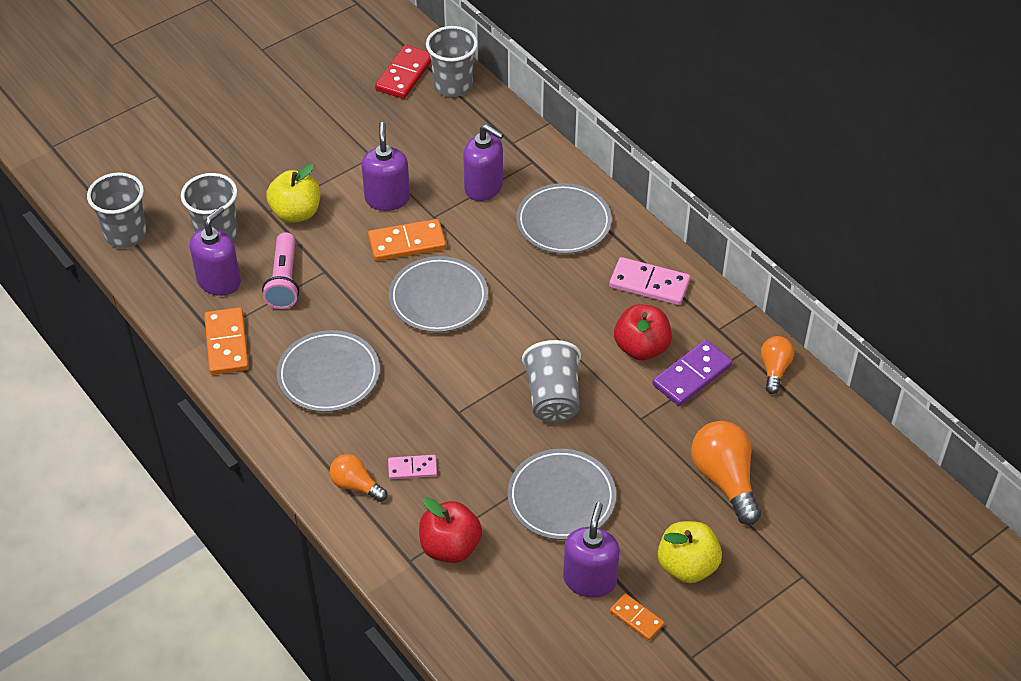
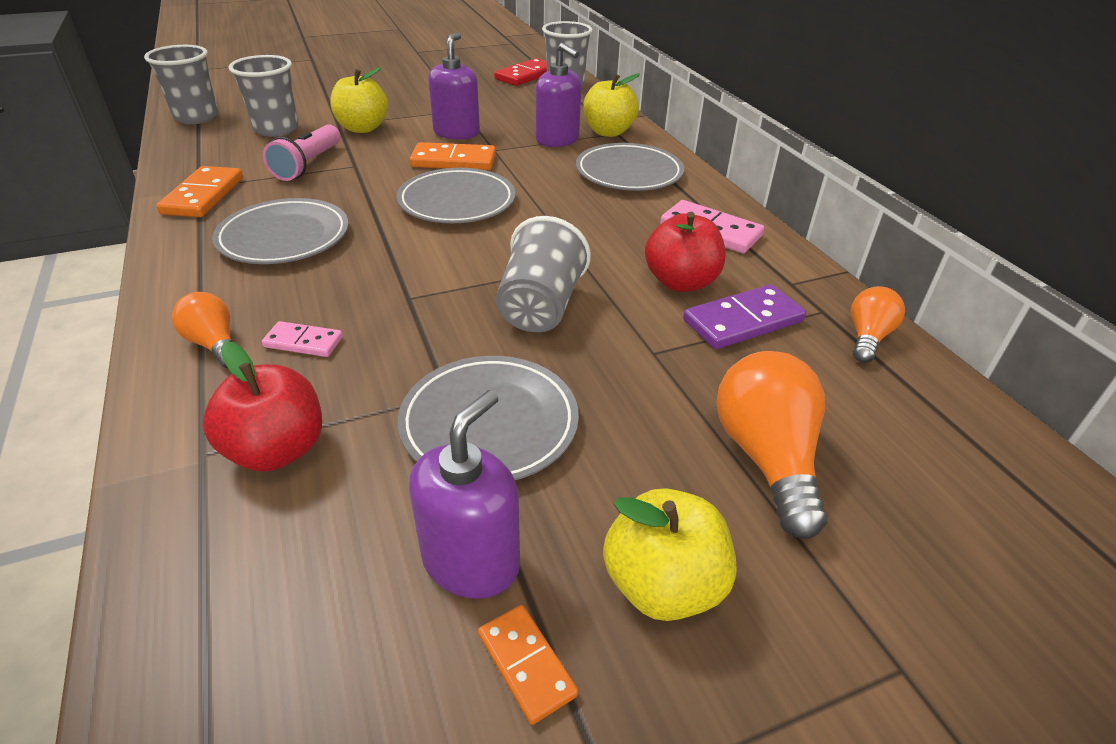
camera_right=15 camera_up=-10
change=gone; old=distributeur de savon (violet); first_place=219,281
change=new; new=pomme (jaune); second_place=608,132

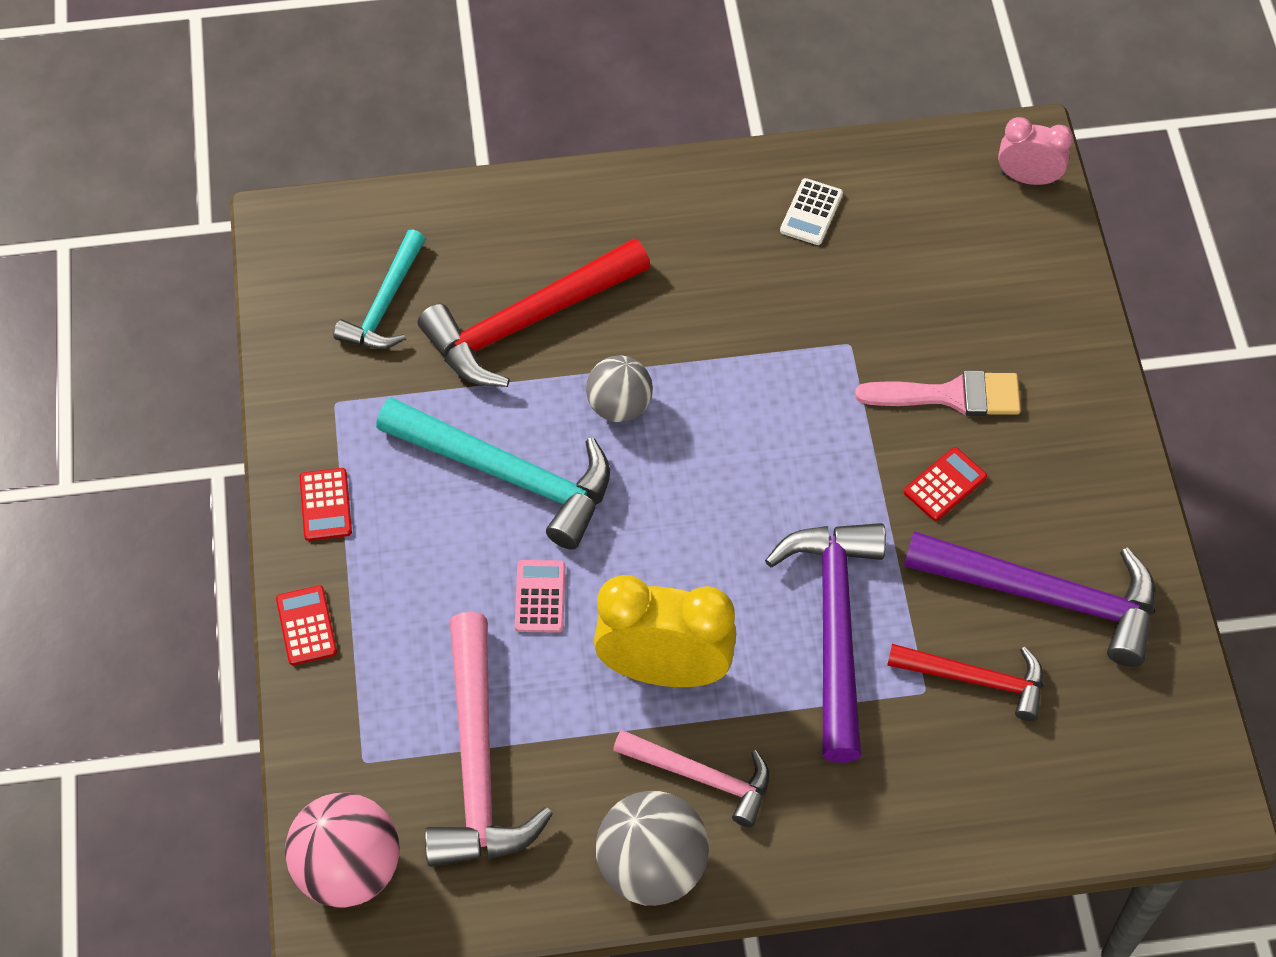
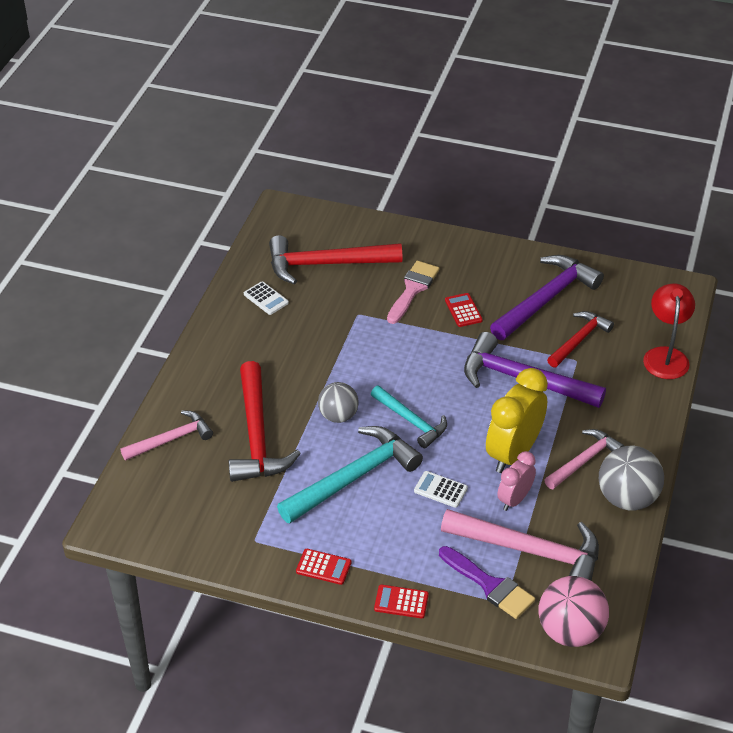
camera_right=-65 camera_up=-15
change=shifted; old=marteau (turquoise); first_place=385,304; second_place=411,421
change=repainted; old=calculatrice (rose); new=calculatrice (blanc); first_place=540,597; second_place=440,490
change=shifted; old=réveil (rose); first_place=1028,178; second_place=514,499
change=new; new=marteau (rose); second_place=171,439
change=new; new=marteau (rouge); second_place=326,264
change=new; new=pinceau (violet); second_place=489,585
change=new; new=lampe (rouge); second_place=665,356

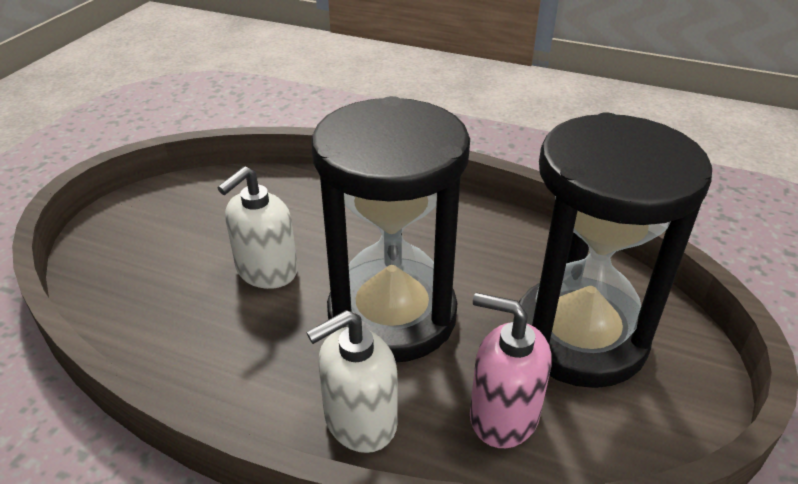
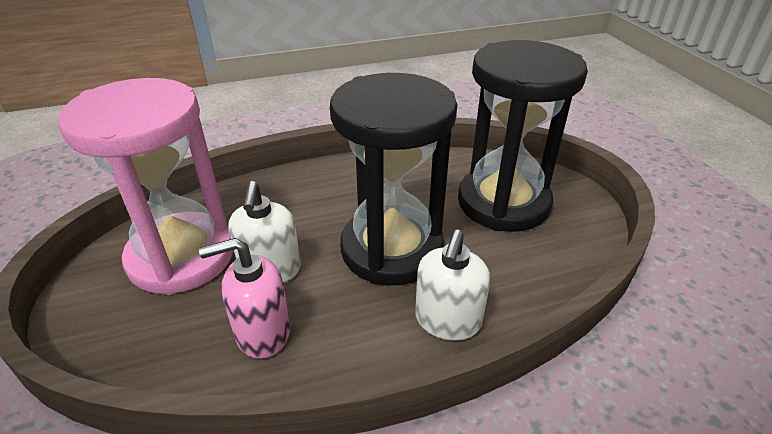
camera_right=-40 camera_up=0
change=shifted; old=distributeur de savon (rose); first_place=503,415; second_place=262,332
change=new; new=sablier (rose); second_place=181,256

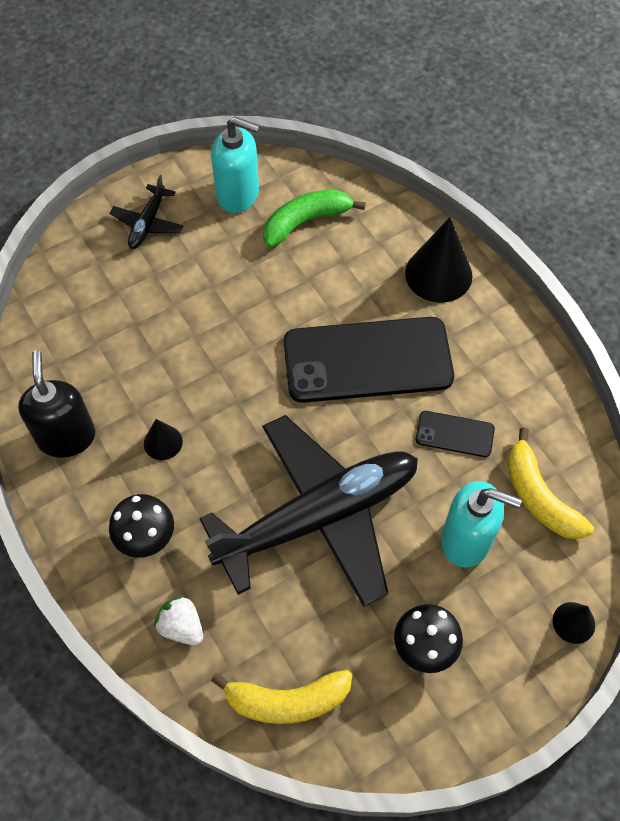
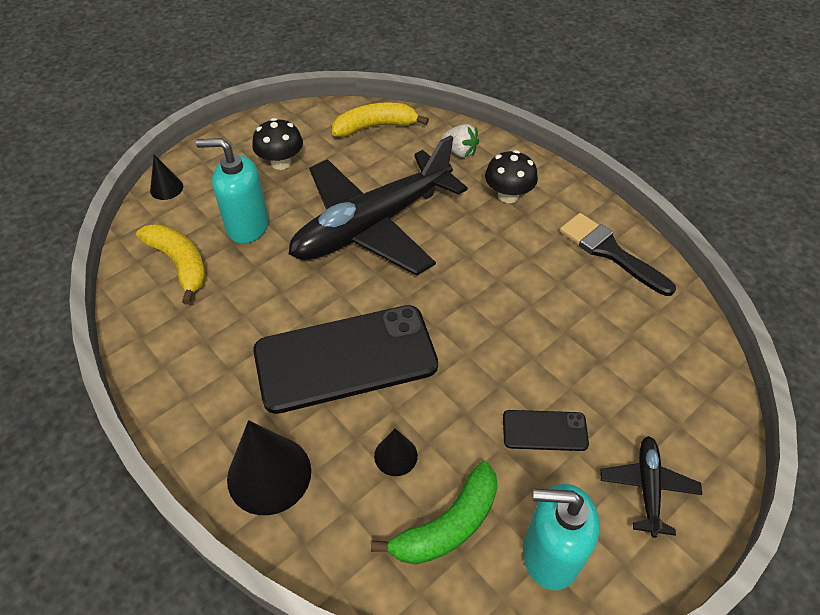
camera_right=170 camera_up=-10
change=swapped; old=distributeur de savon (noir); new=pinceau (noir); first_place=66,437; second_place=610,252
change=shifted; old=cône (noir); first_place=163,442; second_place=395,455
change=shifted; old=téléphone (noir); first_place=454,434; second_place=544,430

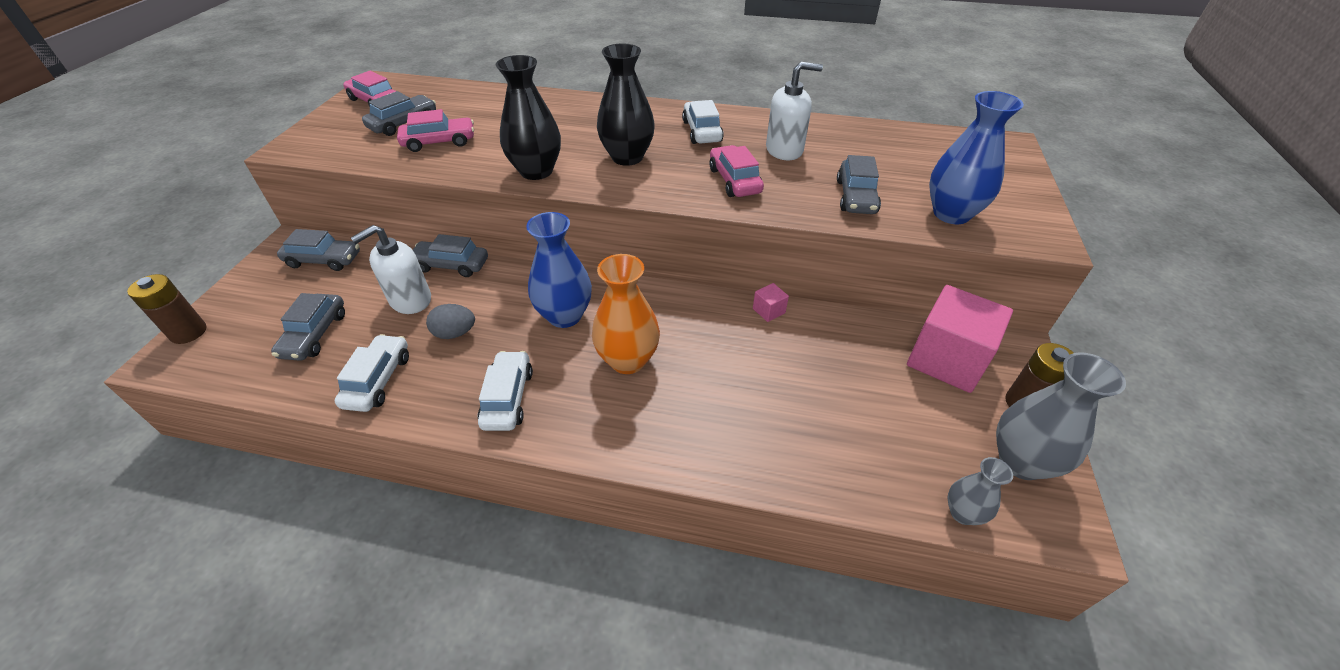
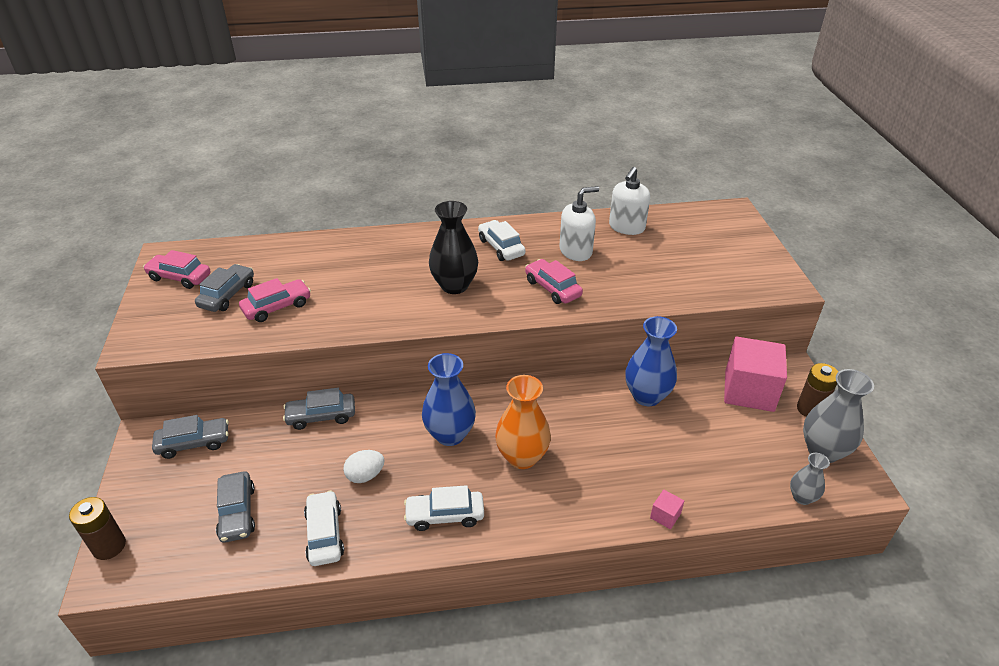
camera_right=-20 camera_up=-5
change=shifted; old=distributeur de savon (blanc); first_place=410,300; second_place=626,227
change=repainted; old=œuf (gris); new=œuf (blanc); first_place=455,333; second_place=365,475
change=rotated; old=voiture (blanc); first_place=508,398; second_place=445,515; degrees=-75
change=gone; old=vase (noir); first_place=536,171
change=shifted; old=cube (rose); first_place=768,311; second_place=665,516
change=gone; old=voiture (gris); first_place=856,197
change=shifted; old=vase (bleu); first_place=951,214; second_place=646,396

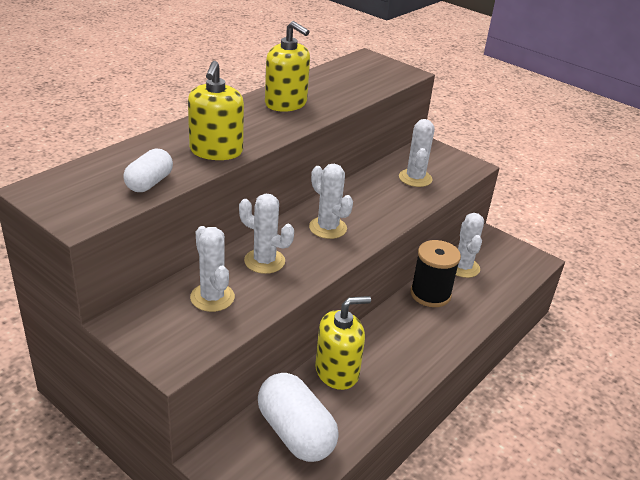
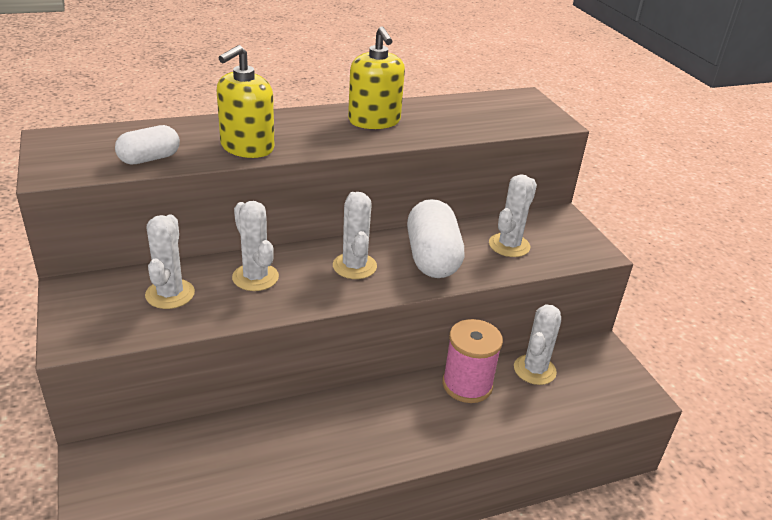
camera_right=30 camera_up=0
change=shifted; old=gélule (blanc); first_place=295,433; second_place=432,258
change=gone; old=distributeur de savon (jaune); first_place=337,371
change=repainted; old=bobine (noir); new=bobine (rose); first_place=430,294; second_place=467,385

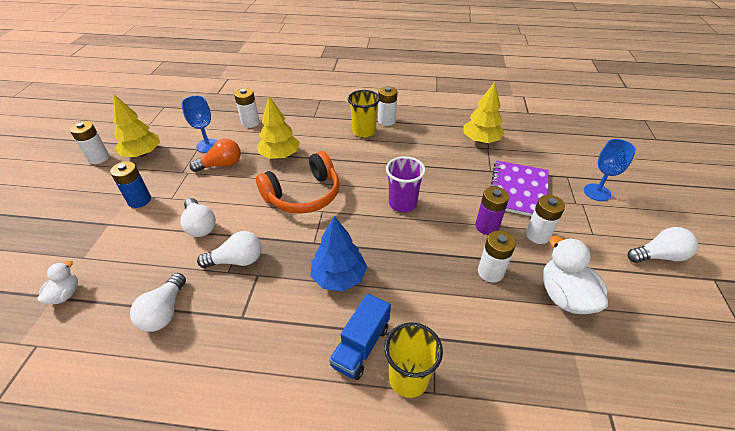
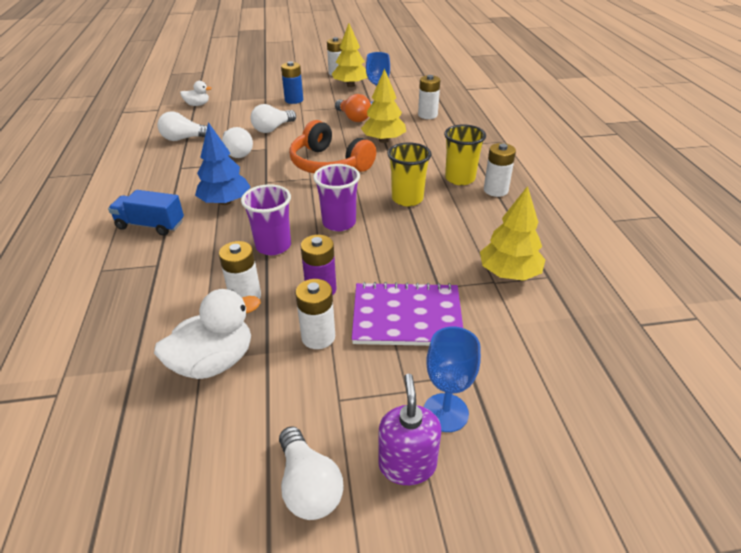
camera_right=75 camera_up=-5
change=shifted; old=gobelet (jaune); first_place=408,378; second_place=407,199
change=new; new=gobelet (violet); second_place=273,246
change=new; new=distributeur de savon (violet); second_place=407,464

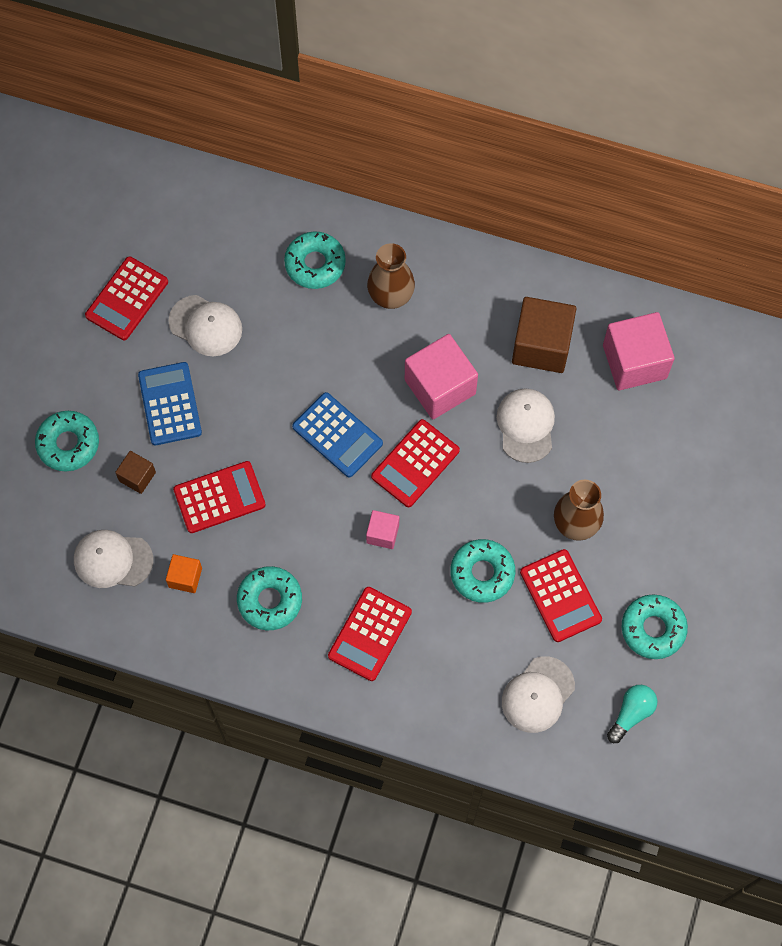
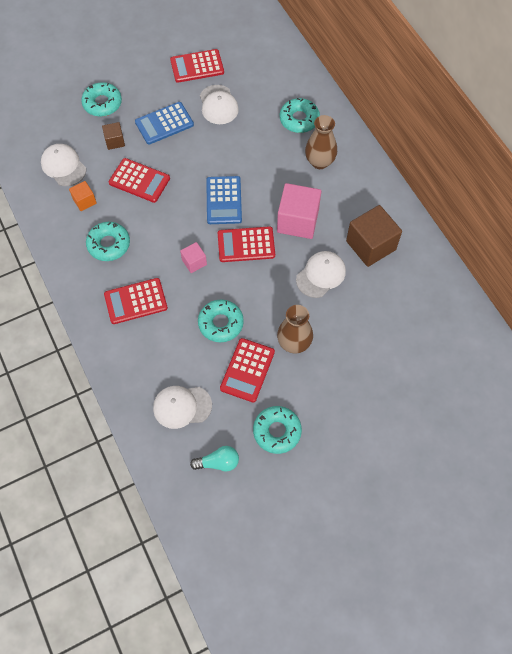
camera_right=45 camera_up=-5
change=rotated; old=calculatrice (bleu); first_place=169,404; second_place=164,123; degrees=-150
change=gone; old=cube (rose); first_place=634,362

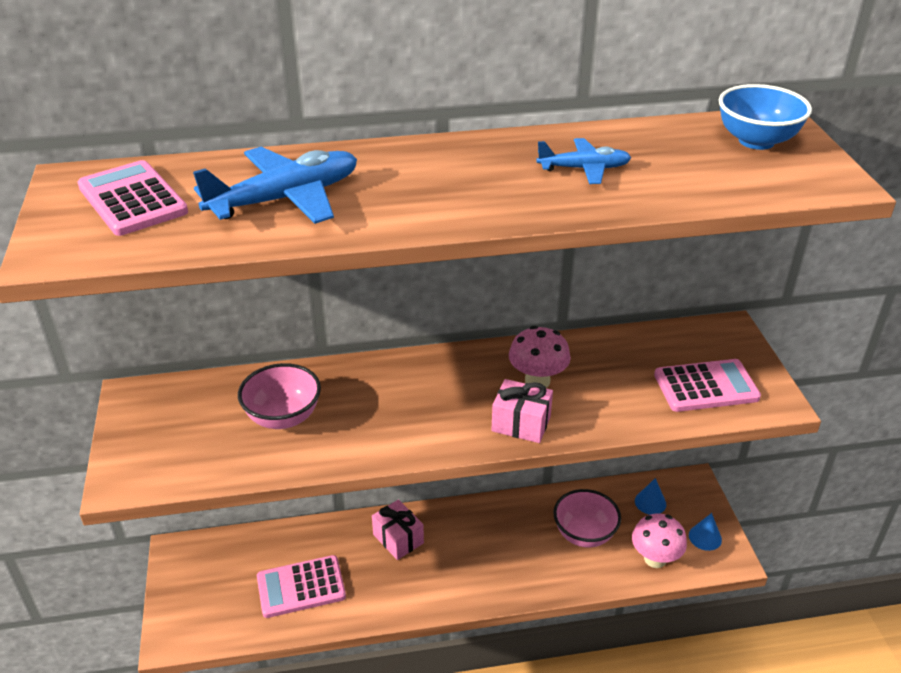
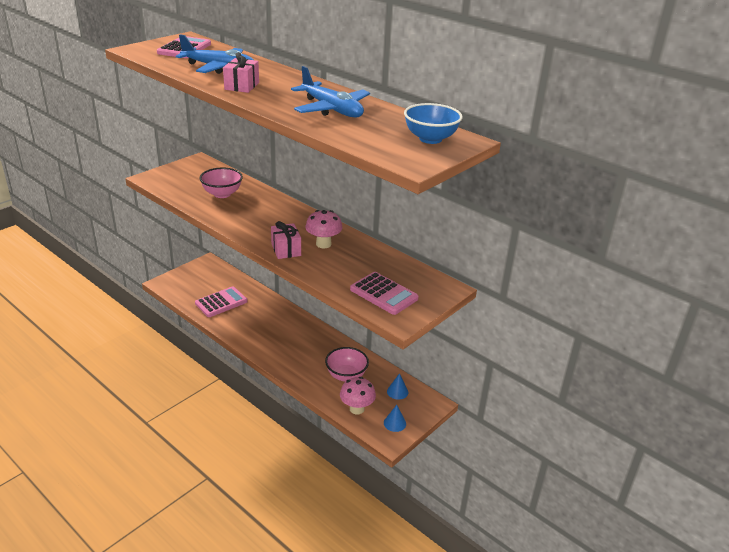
camera_right=50 camera_up=-5
change=rotated; old=calculatrice (rose); first_place=301,587; second_place=221,302; degrees=105
change=shifted; old=cadeau (rose); first_place=398,539; second_place=242,86
change=scaled; old=avion (bleu); first_place=584,169; second_place=332,109; factor=1.7

